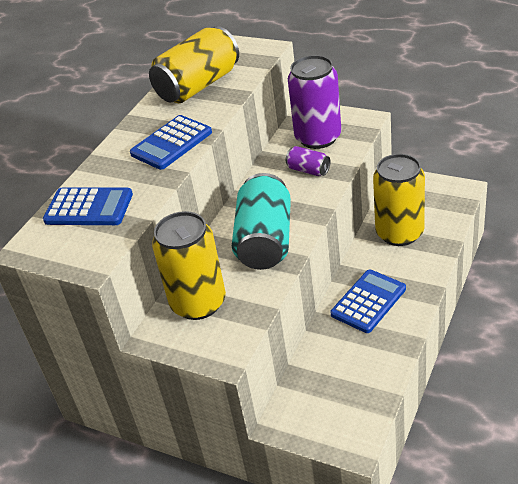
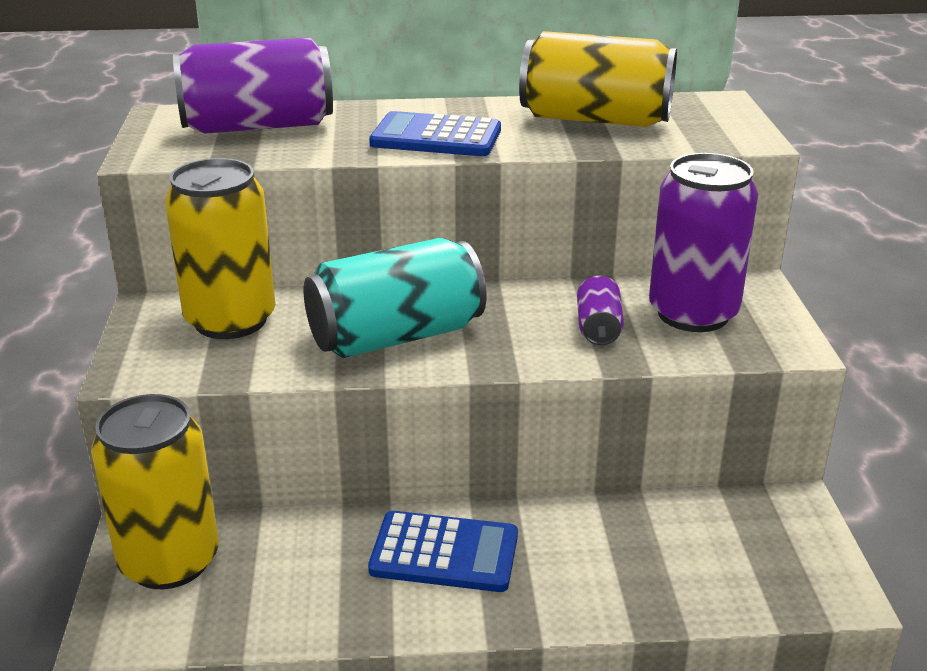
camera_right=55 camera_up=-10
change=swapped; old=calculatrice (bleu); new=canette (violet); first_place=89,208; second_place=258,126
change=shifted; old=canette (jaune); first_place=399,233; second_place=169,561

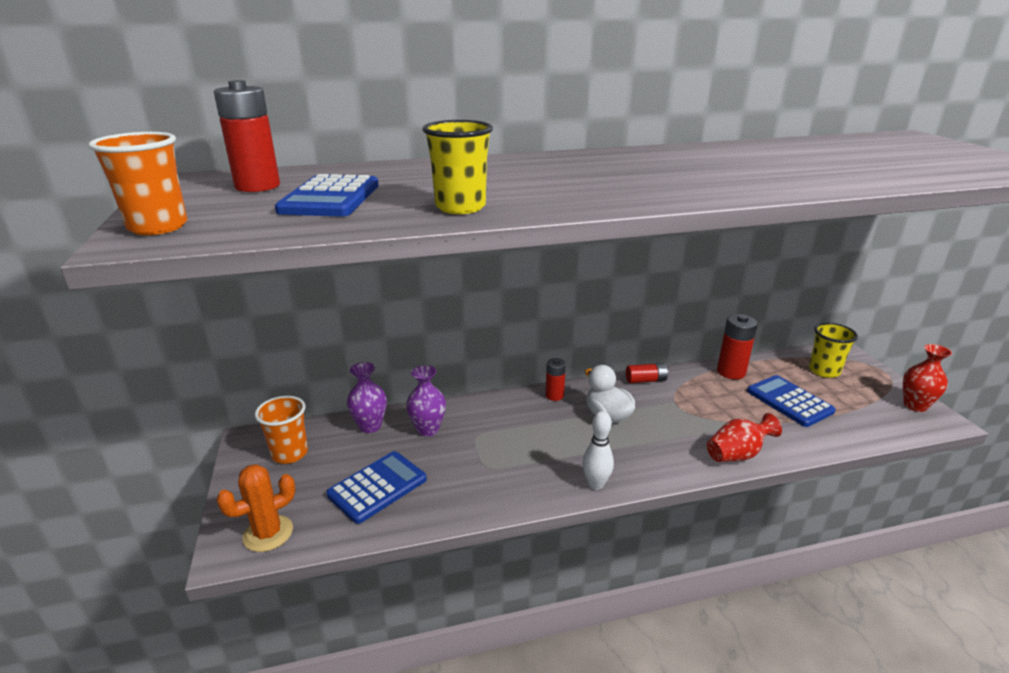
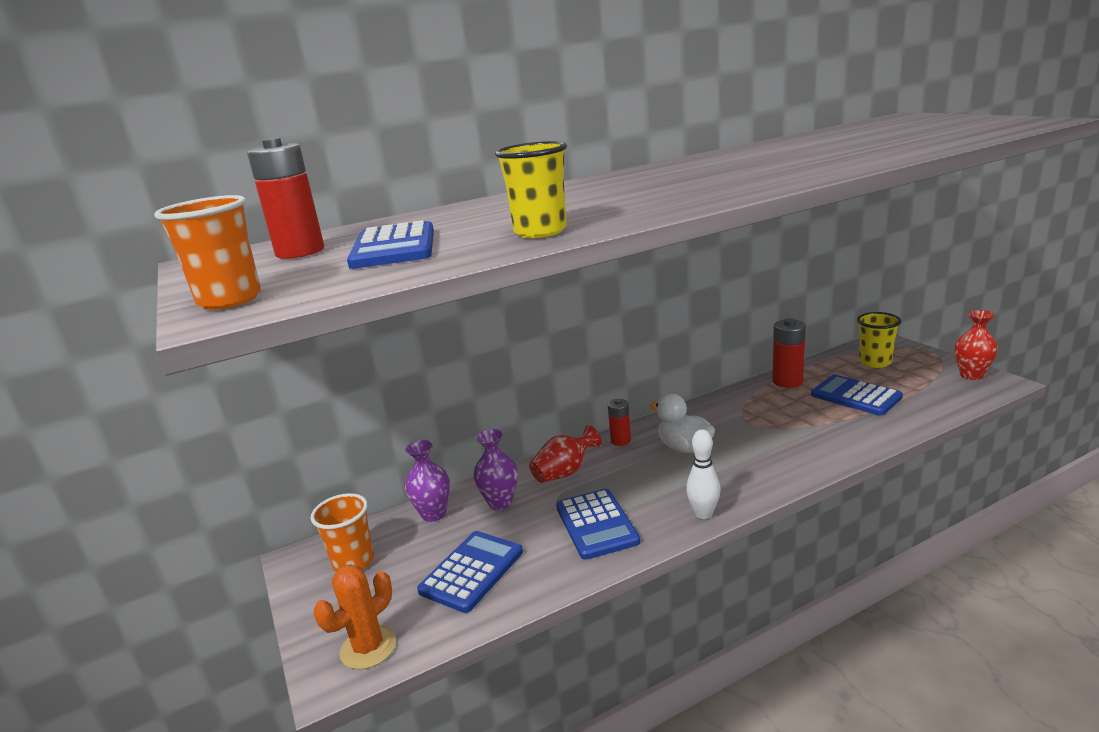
camera_right=-10 camera_up=-5
change=gone; old=pile (rouge); first_place=646,380
change=shifted; old=vase (rouge); first_place=737,454; second_place=564,472
change=new; new=calculatrice (bleu); second_place=596,524

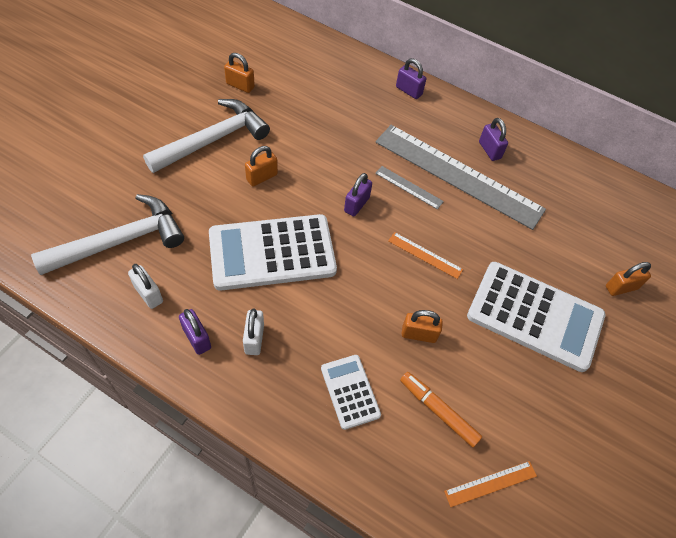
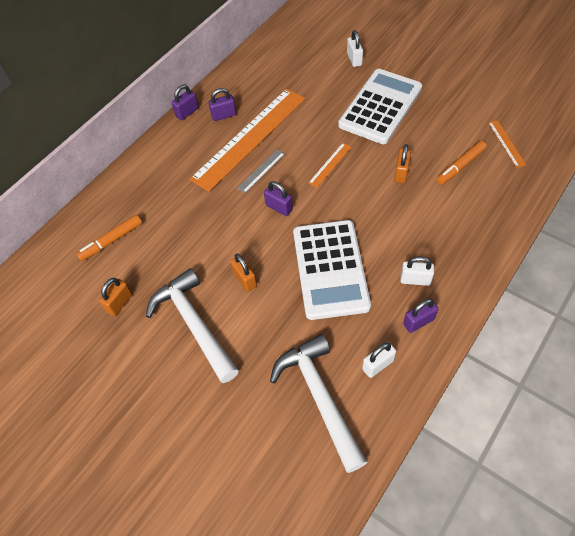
camera_right=-75 camera_up=0
change=gone; old=calculatrice (blanc); first_place=350,391
change=repainted; old=règle (gris); new=règle (orange); first_place=458,175; second_place=250,138
change=shifted; old=cadenas (violet); first_place=408,91; second_place=187,112
change=repainted; old=cadenas (orange); new=cadenas (blanc); first_place=621,287; second_place=354,59
change=new; new=feutre (orange); second_place=111,241

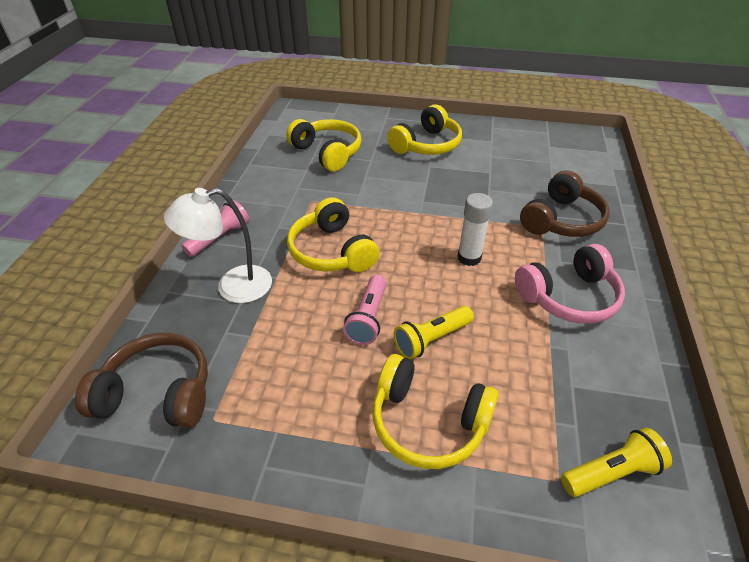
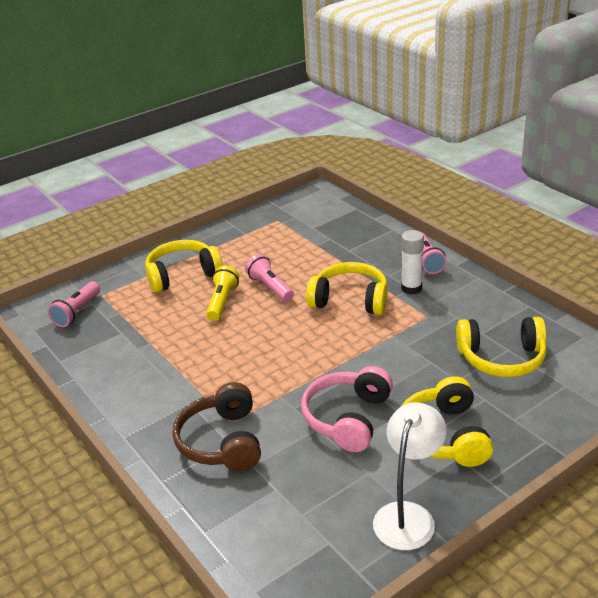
camera_right=135 camera_up=-10
change=gone; old=casque audio (marron); first_place=158,393
change=shifted; old=lampe (blanc); first_place=233,287; second_place=408,515
change=shifted; old=bâton de colle (blanc); first_place=469,258; second_place=411,288
change=shifted; old=casque audio (rose); first_place=569,297; second_place=347,418
change=repainted; old=lampe de poche (jaune); new=lampe de poche (rose); first_place=611,472; second_place=77,312

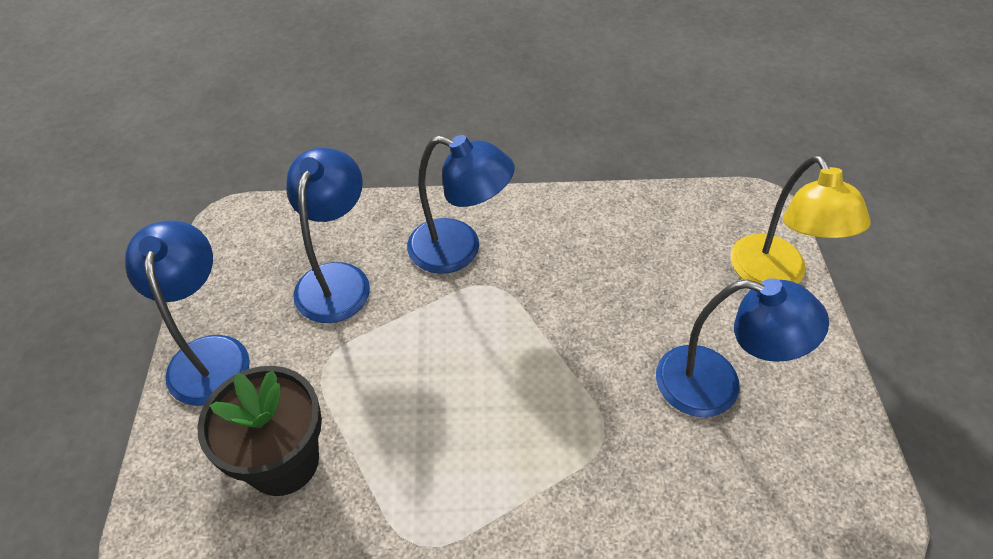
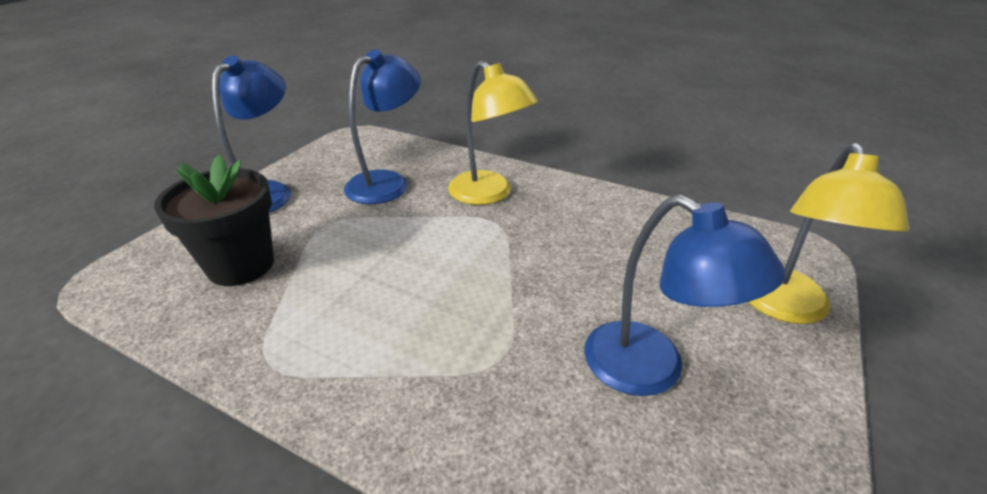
camera_right=30 camera_up=-15
change=repainted; old=lampe (bleu); new=lampe (jaune); first_place=459,250; second_place=489,194

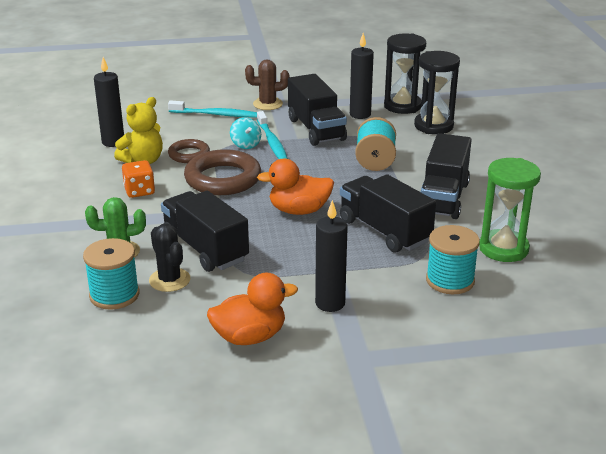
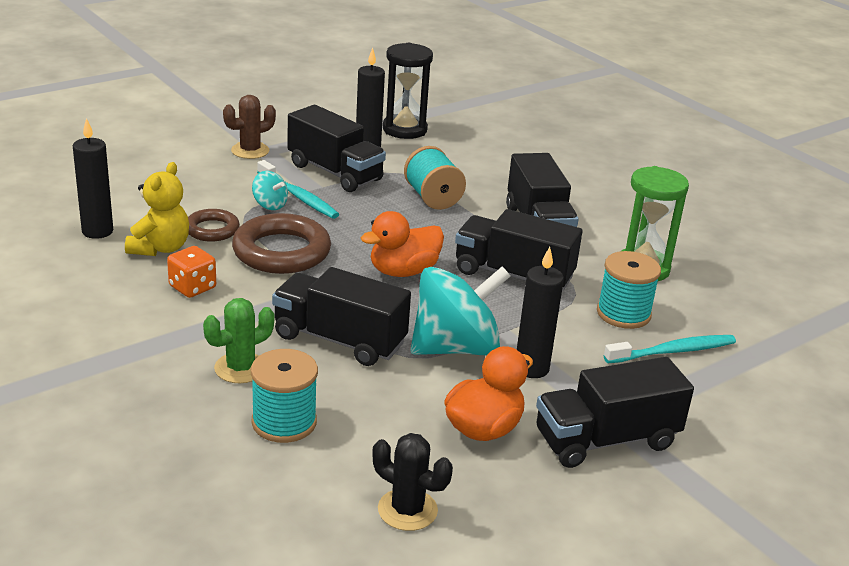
camera_right=-30 camera_up=0
change=shifted; old=cactus (noir); first_place=169,280; second_place=407,510
change=shifted; old=brosse à dents (turquoise); first_place=215,114; second_place=672,351
change=gone; old=sablier (noir); first_place=433,126
change=new; new=toupie (turquoise); second_place=455,348
change=new; new=camion (noir); second_place=606,440

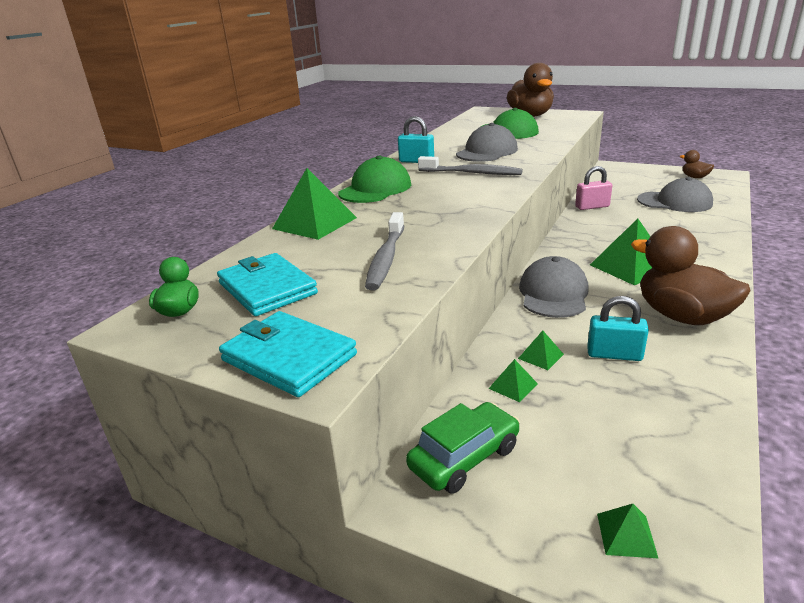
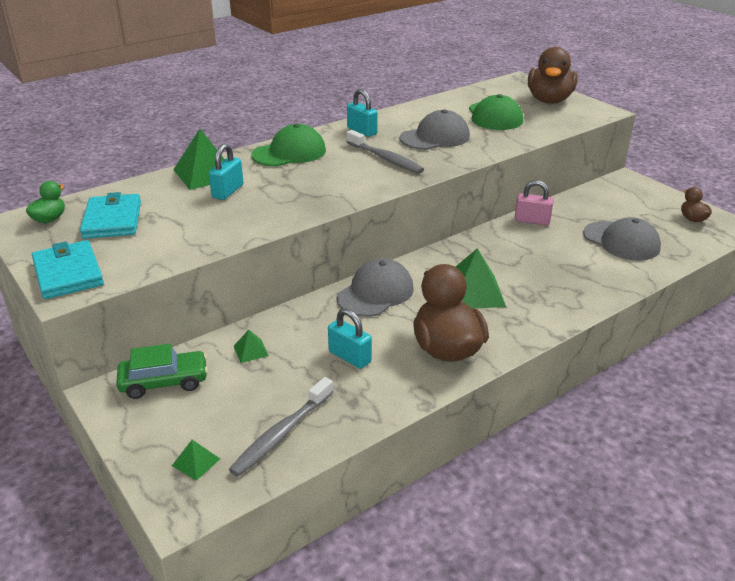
camera_right=25 camera_up=5
change=shifted; old=brosse à dents (gris); first_place=386,258; second_place=281,434
change=gone; old=pyramide (vert); first_place=540,356
change=new; new=cadenas (turquoise); second_place=228,191

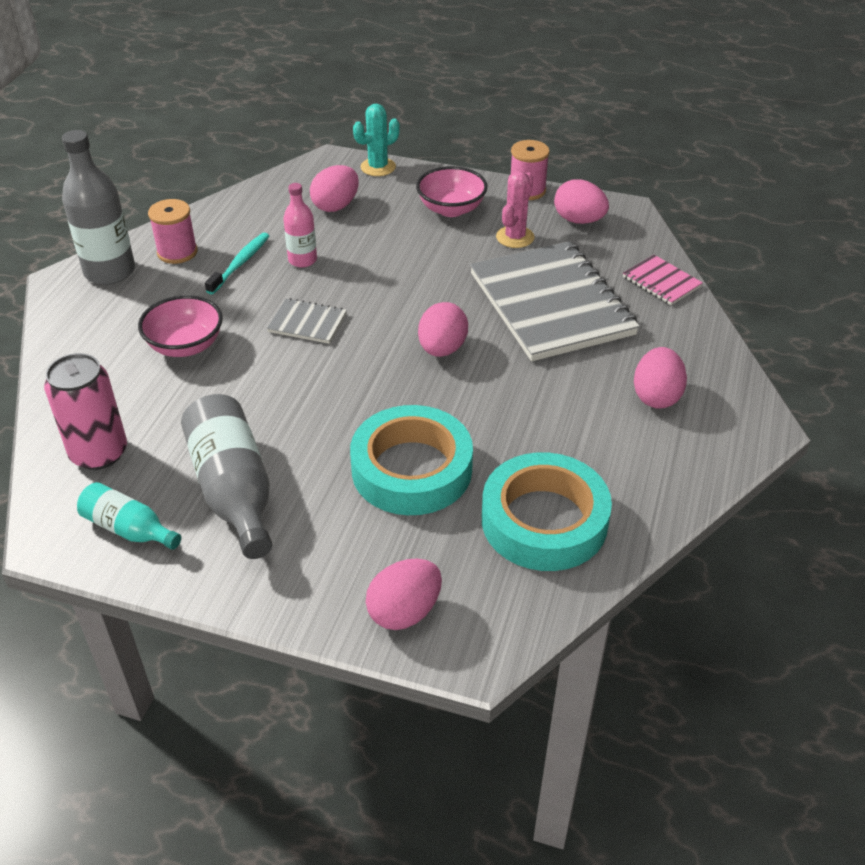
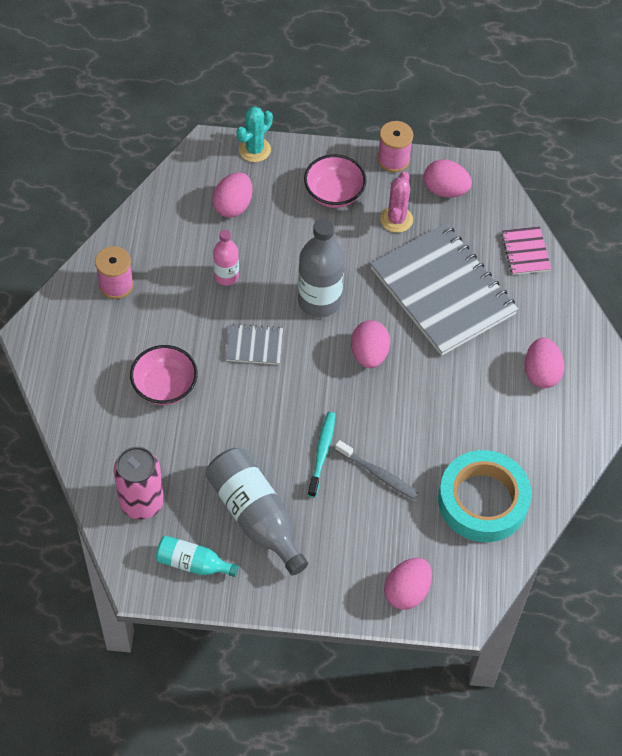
camera_right=-15 camera_up=15
change=shifted; old=bouteille (gris); first_place=110,271; second_place=319,301
change=shifted; old=brosse à dents (turquoise); first_place=240,263; second_place=322,453
change=swapped; old=ruban adhésif (turquoise); new=brosse à dents (gris); first_place=411,469; second_place=378,474
change=rotated; old=carnet (rose); first_place=661,282; second_place=525,252; degrees=45

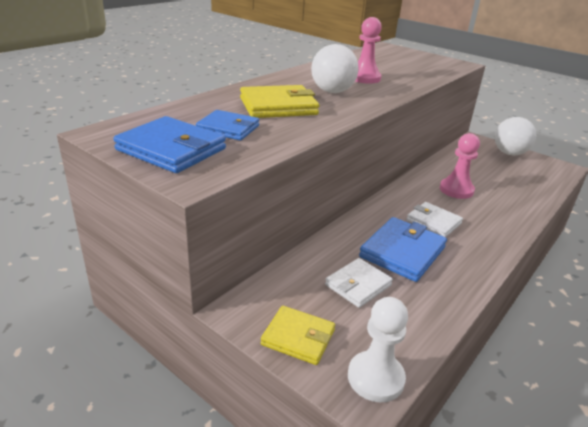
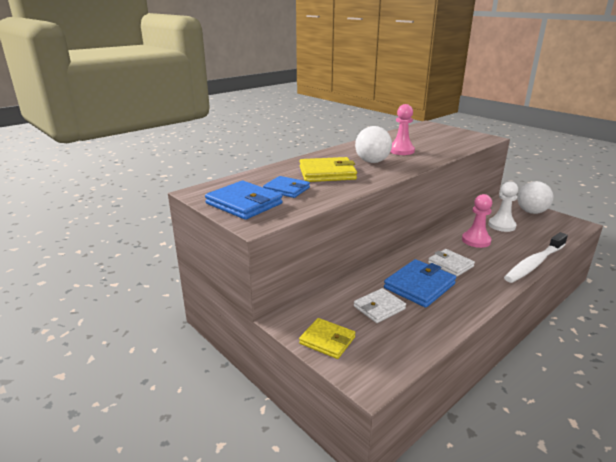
camera_right=10 camera_up=-5
change=shifted; old=pion (blanc); first_place=375,378; second_place=501,225
change=new; new=brosse à dents (blanc); second_place=534,263

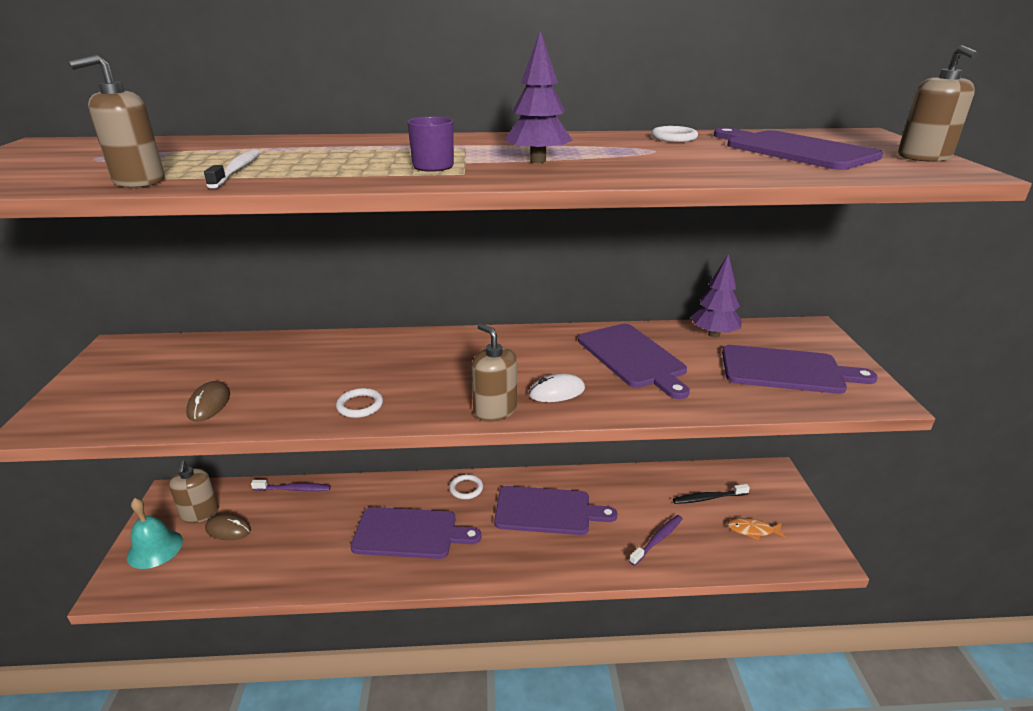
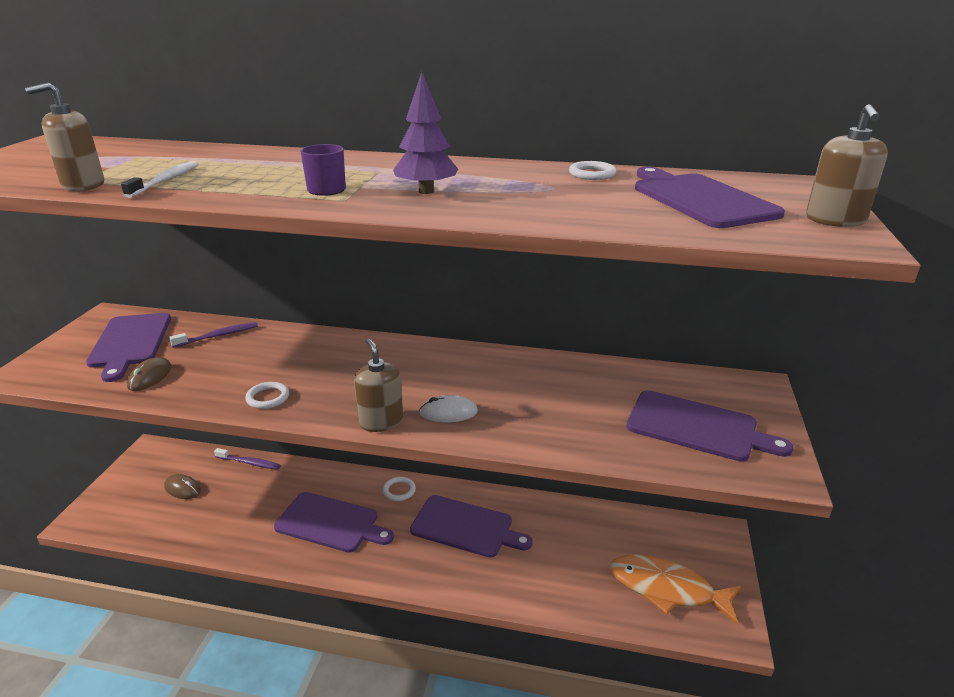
camera_right=15 camera_up=0
change=gone; old=cloche (turquoise); first_place=155,548
change=gone; old=distributeur de savon (marron); first_place=200,513
change=shifted; old=planche à découper (violet); first_place=633,358; second_place=130,343
change=shifted; old=brosse à dents (violet); first_place=657,539; second_place=218,336
change=gone; old=brosse à dents (noir); first_place=708,498
change=gone; old=arbre (violet); first_place=714,334
change=scaled; old=poisson (orange); first_place=753,530; second_place=667,589; factor=2.16

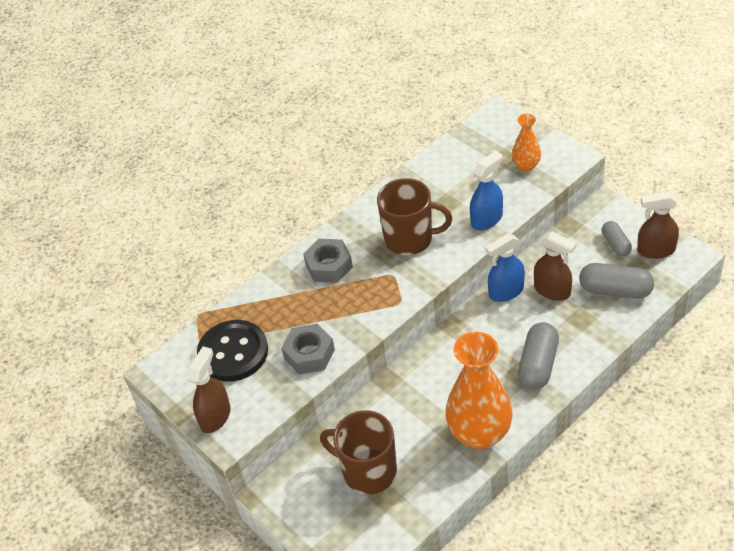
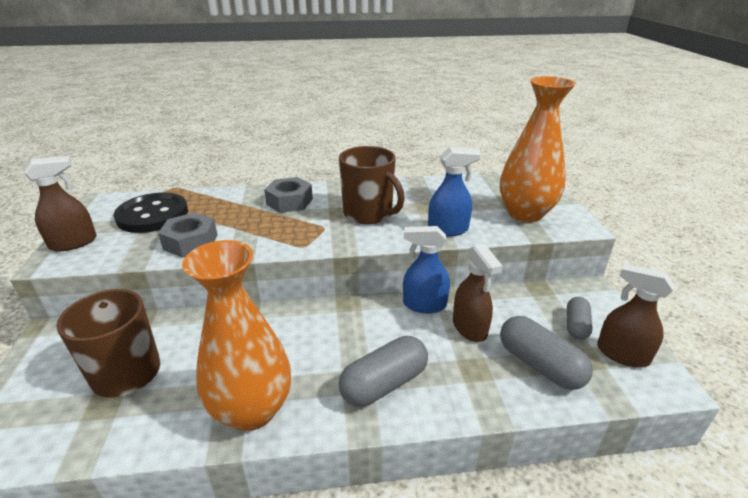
camera_right=30 camera_up=-15
change=scaled; old=vase (orange); first_place=526,166; second_place=525,213; factor=1.97

